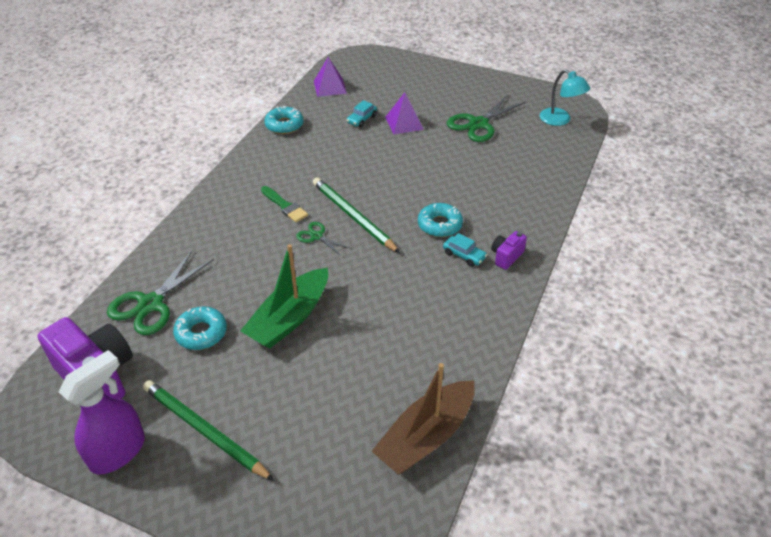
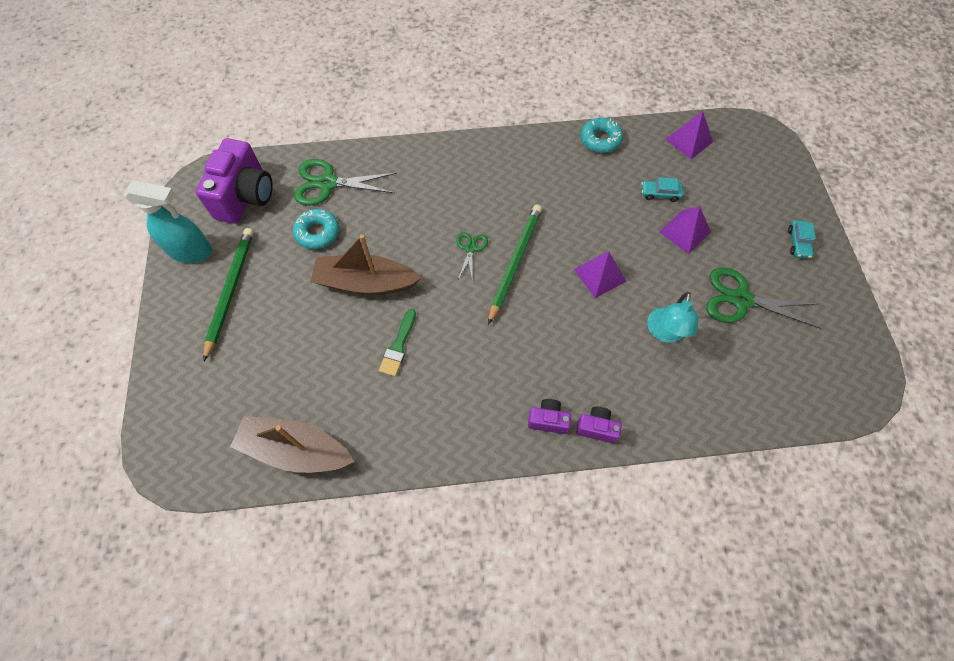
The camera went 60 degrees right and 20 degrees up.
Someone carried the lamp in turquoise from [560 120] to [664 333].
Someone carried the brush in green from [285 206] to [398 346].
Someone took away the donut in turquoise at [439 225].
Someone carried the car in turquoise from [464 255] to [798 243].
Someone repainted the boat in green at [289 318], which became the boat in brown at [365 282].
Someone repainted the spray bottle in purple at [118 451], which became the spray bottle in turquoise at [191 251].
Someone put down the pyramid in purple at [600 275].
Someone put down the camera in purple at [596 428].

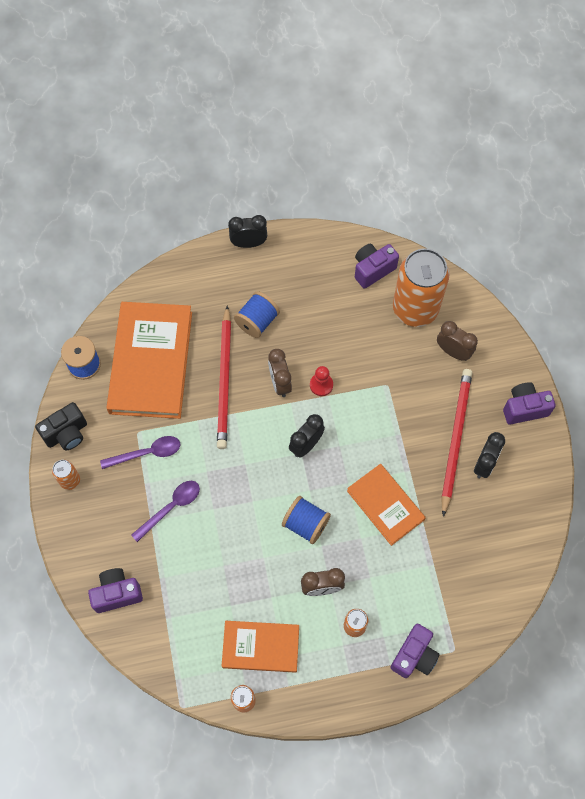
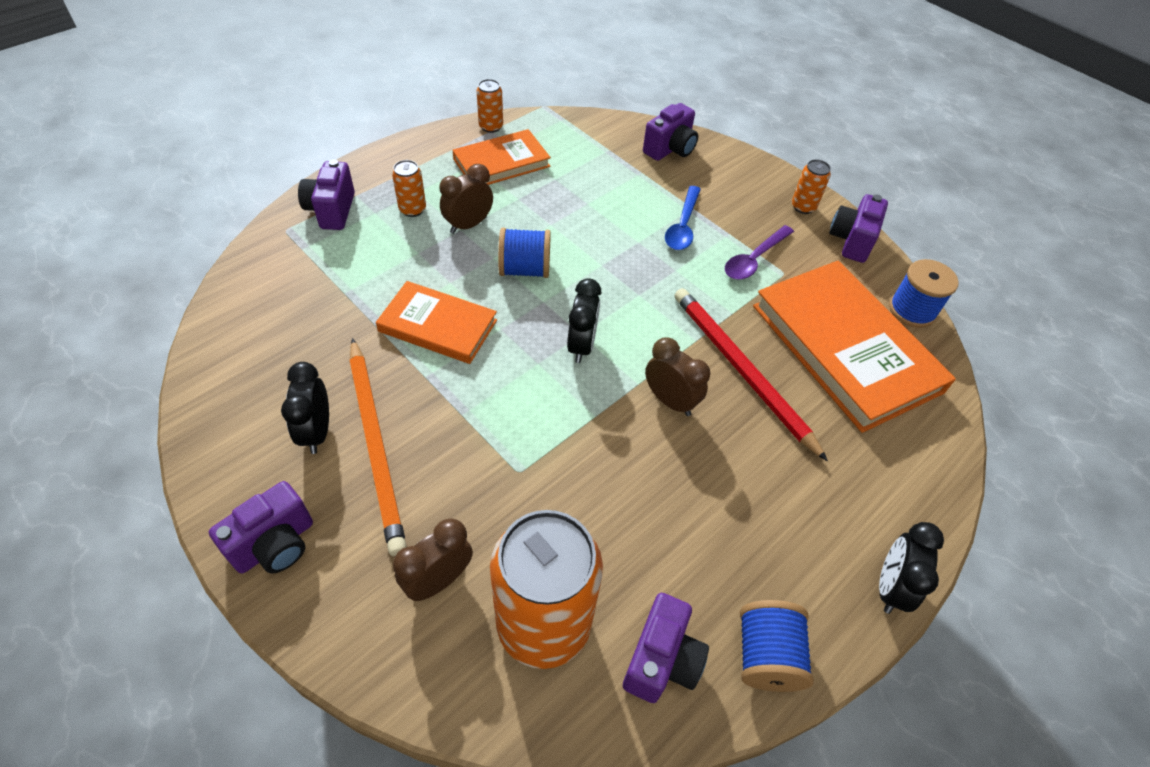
The camera went 145 degrees right and 15 degrees down.
Someone rotated the clock in black at [249 243] by 150 degrees clockwise.
Someone carried the spool in blue from [257 321] to [766 655].
Someone rotated the clock in brown at [453 352] by 135 degrees clockwise.
Someone took away the pawn in red at [321 385].
Someone repainted the pencil in red at [455 439], which became the pencil in orange at [376 445].
Someone repainted the camera in black at [66 433], which became the camera in purple at [851 241].
Someone repainted the spoon in purple at [171 507], which became the spoon in blue at [683 226].

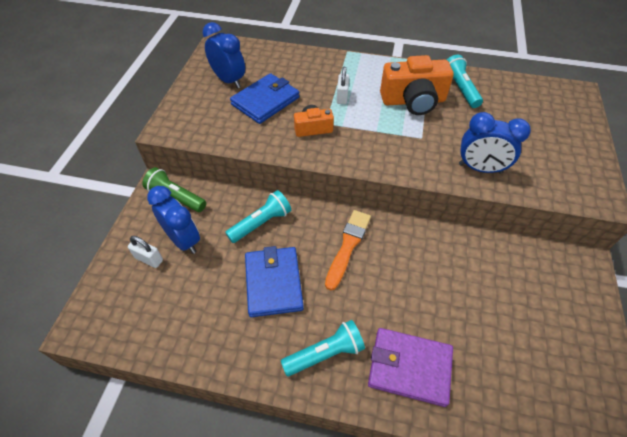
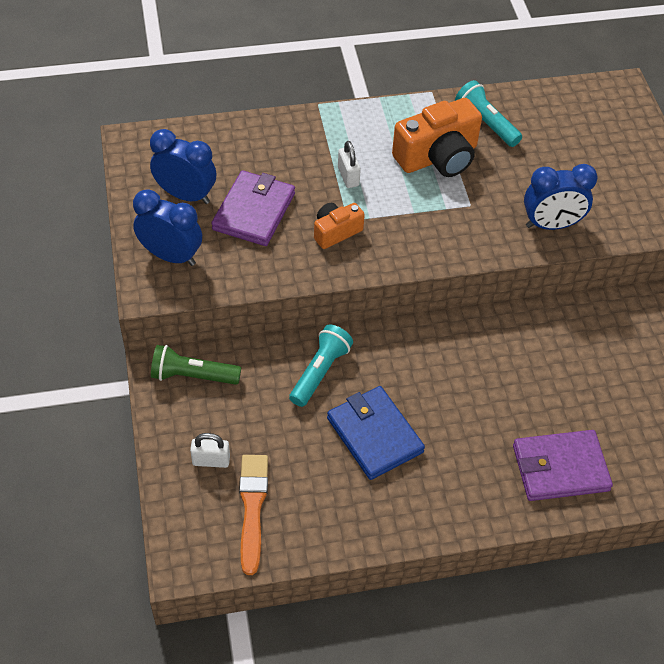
The camera went 25 degrees left and 0 degrees up.
Someone repainted the wallet in blue at [265 101], which became the wallet in purple at [254 211].
Someone carried the clock in blue from [183 240] to [171 256].
Someone carried the brush in orange from [348 246] to [252 508].
Someone took away the flashlight in turquoise at [325 354].

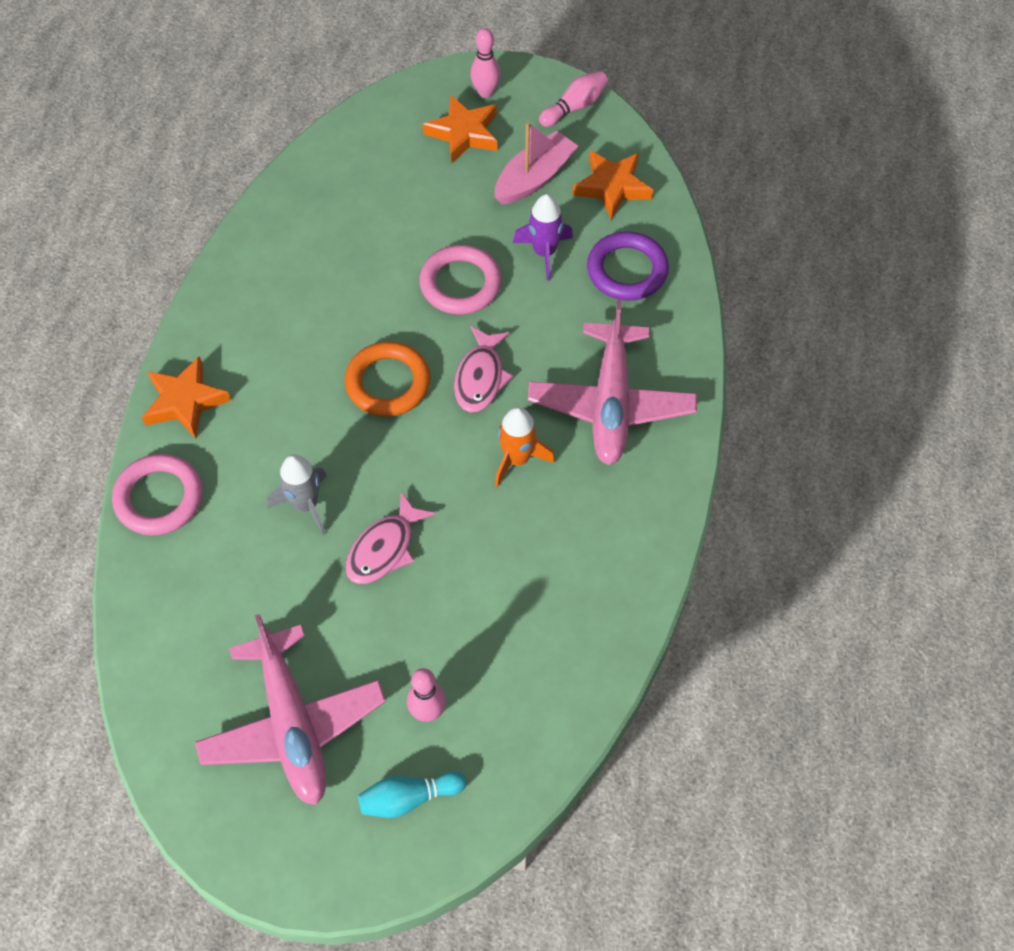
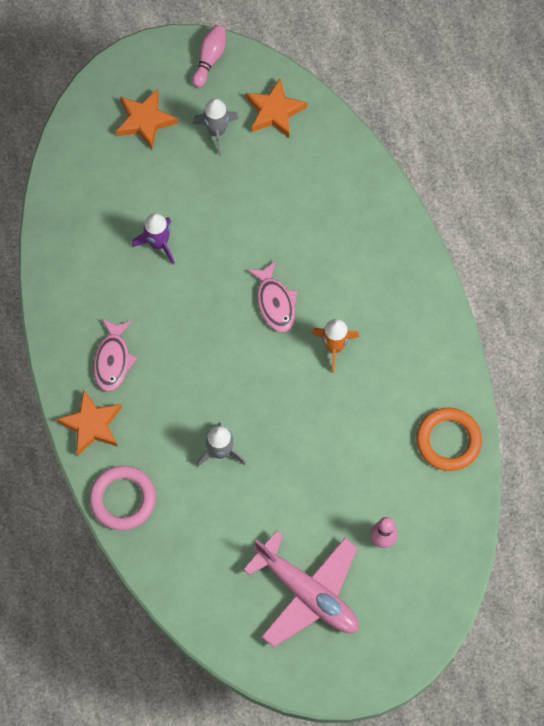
The camera went 30 degrees left and 10 degrees up.
Someone took away the bowling pin in pink at [485 92].
Someone swapped the boat in pink at [534 178] for the rocket in grey at [216 132].
Someone carried the rocket in purple from [544 253] to [158 243].
Someone took away the ring in purple at [627 270].
Someone took away the ring in pink at [460 284].
Someone took away the plane in pink at [611 403].
Someone carried the ring in orange from [388 383] to [448 440].
Someone carried the fish in pink from [384 548] to [113 360].
Someone took away the bowling pin in turquoise at [409 798].

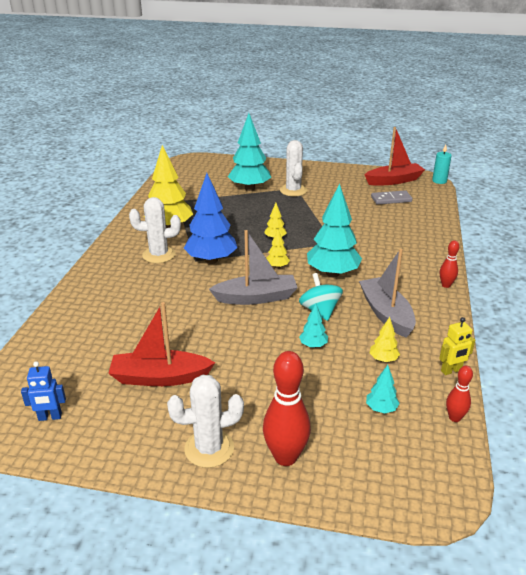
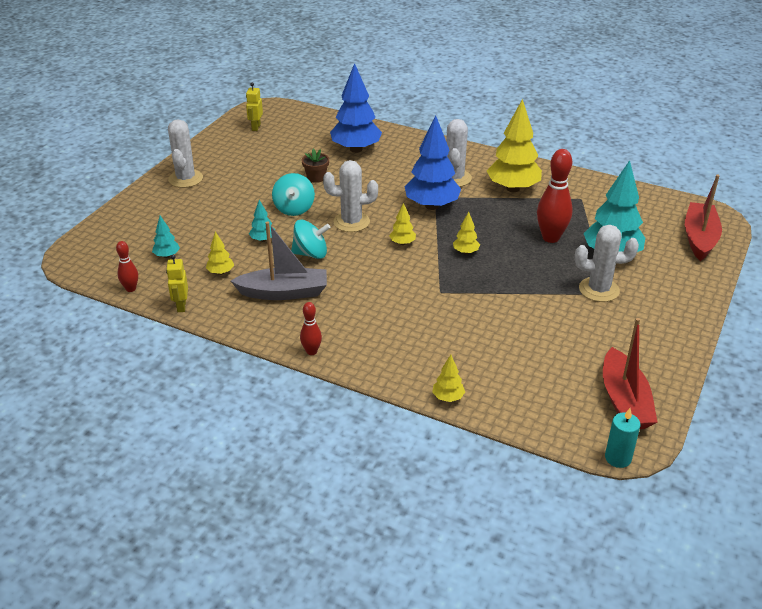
The camera went 105 degrees right and 5 degrees up.
Someone took away the tree in turquoise at [332 273].
Someone took away the domino in grey at [391 199].
Someone swapped the boat in grey at [256 297] for the cactus in white at [351 222].
Someone carried the boat in red from [160 377] to [699 238].
Someone carried the bowling pin in red from [285 457] to [550 238].
Someone repainted the robot in blue at [50 417], which became the robot in yellow at [256 127].
Someone put down the tree in blue at [356 149].
Someone put down the flower pot in brown at [316 177].
Someone put down the spinning top in turquoise at [294 208].
Someone put down the tree in yellow at [448 397].

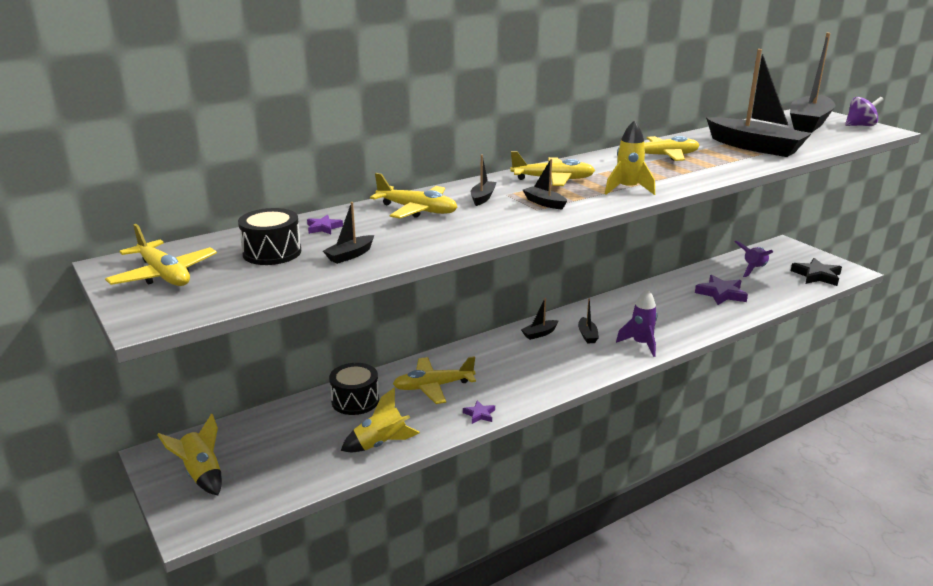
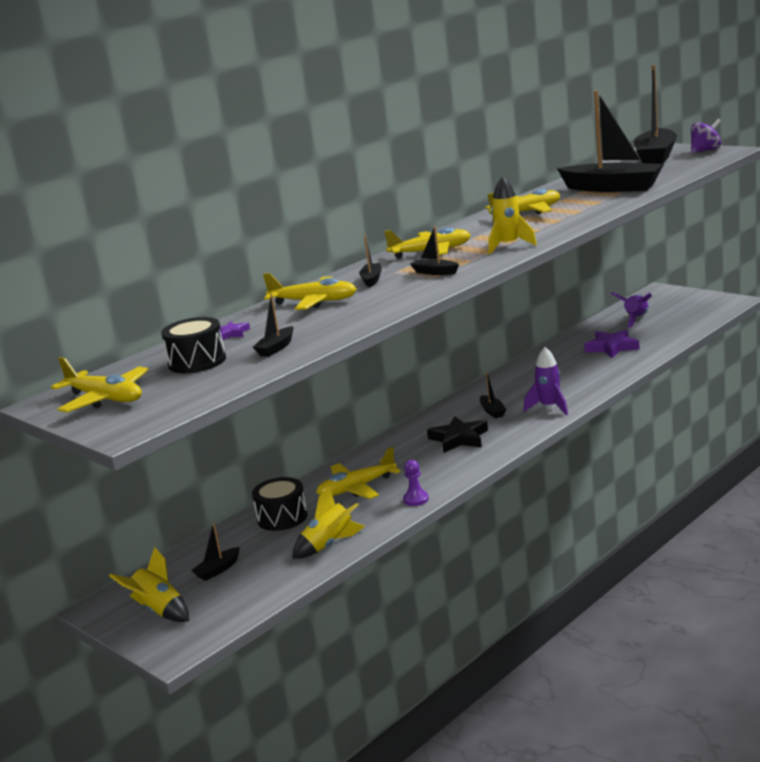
The camera went 10 degrees left and 5 degrees down.
Someone carried the star in black from [817 275] to [459 438].
Someone carried the boat in black from [539 334] to [218 570].
Someone swapped the star in purple at [479 414] for the pawn in purple at [416 499].

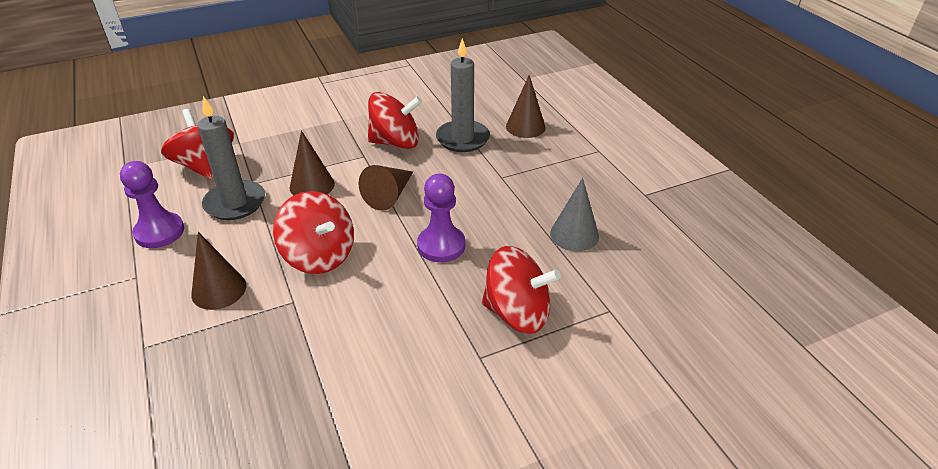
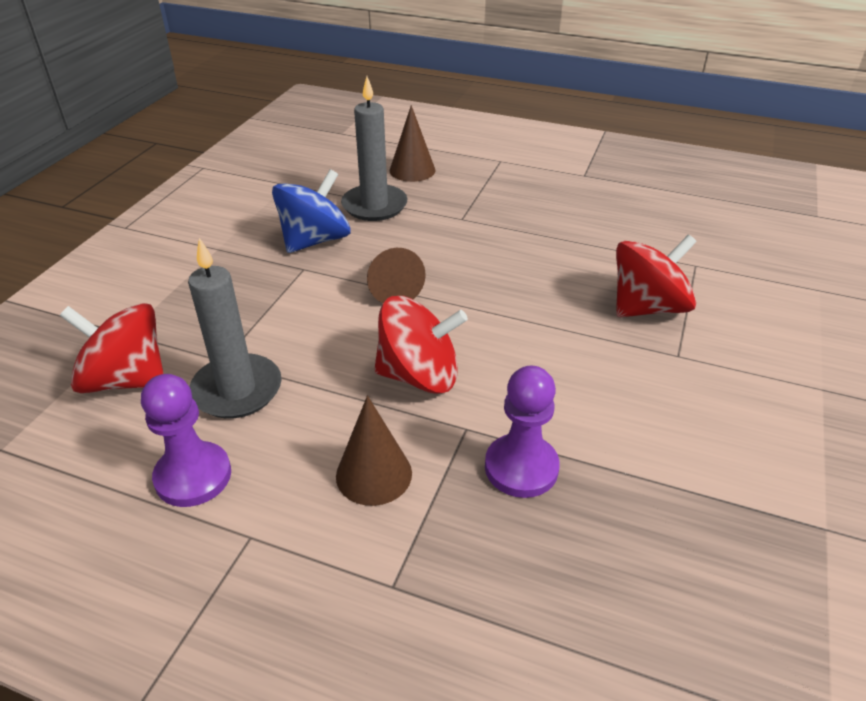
The camera went 45 degrees left and 0 degrees up.
Someone repainted the spinning top in red at [395 142], which became the spinning top in blue at [315 240].
Someone took away the cone in brown at [312 185].
Someone carried the pawn in purple from [441 245] to [521 467].
Someone took away the cone in grey at [574 234].

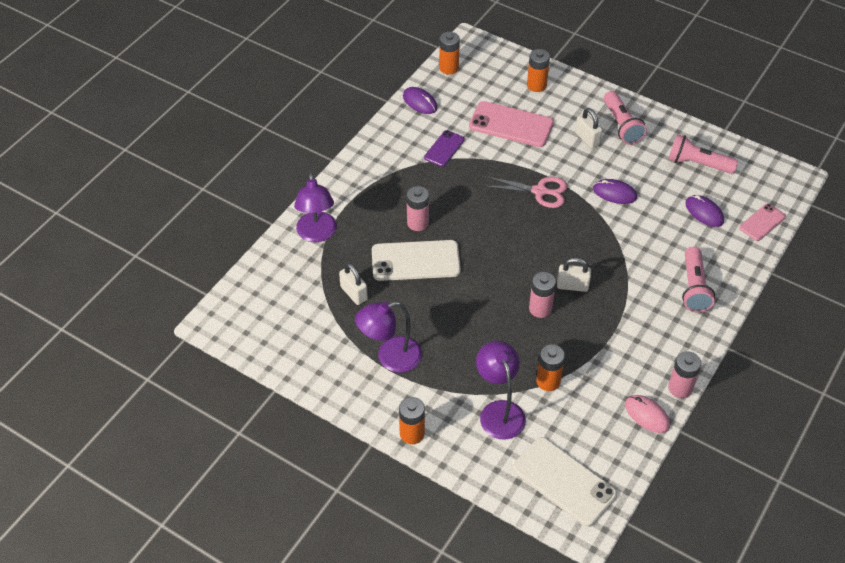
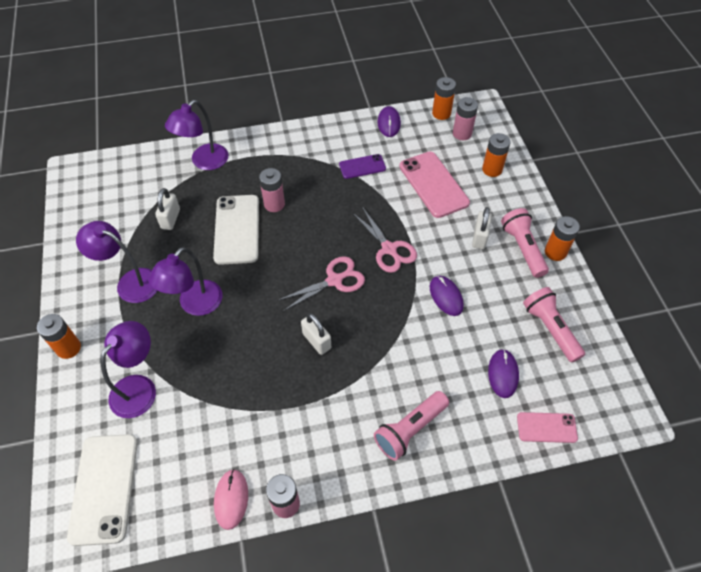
The camera went 45 degrees right and 5 degrees up.
Someone rotated the flashlight in pink at [622 125] by 135 degrees clockwise.
Someone rotated the phone in white at [415 261] by 45 degrees clockwise.
Someone carried the battery in pink from [540 309] to [462 133].
Someone carried the battery in orange from [548 381] to [555 252].
Someone put down the lamp in purple at [195 305].
Someone put down the scissors in pink at [334 280].

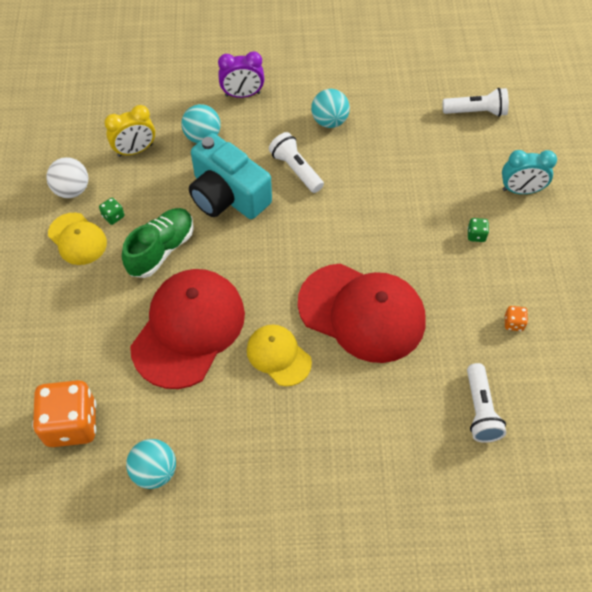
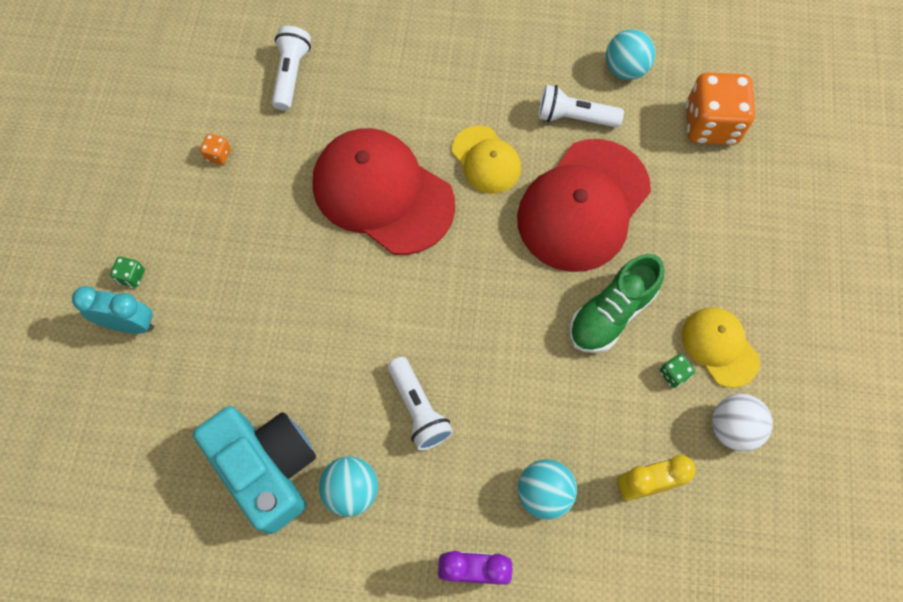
The camera went 170 degrees left and 10 degrees up.
Someone carried the flashlight in white from [476 112] to [574 117].
Someone carried the camera in turquoise from [227 195] to [267 468].
Someone carried the dice in green from [476 235] to [132 276].

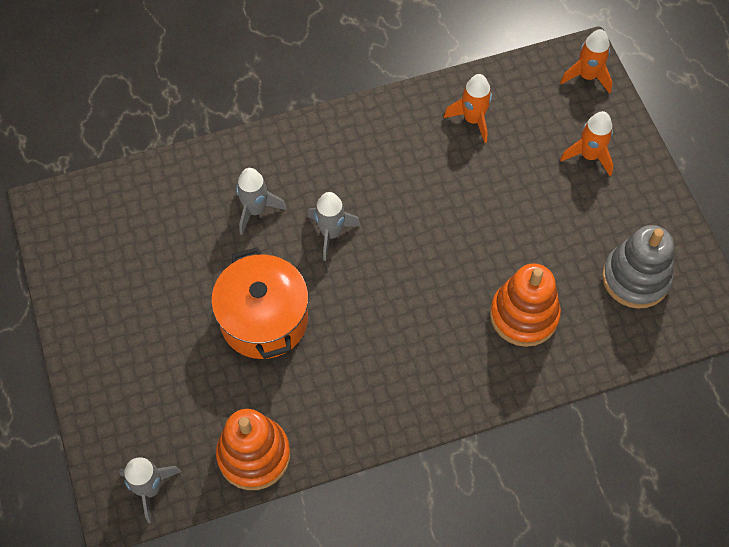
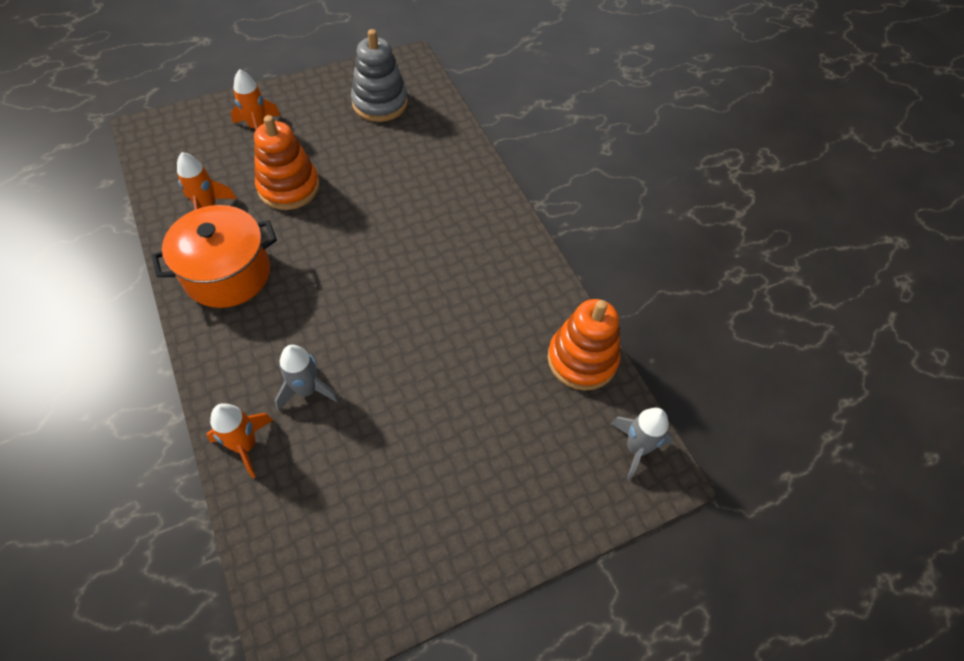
The camera went 100 degrees left and 5 degrees down.
Someone carried the rocket in orange from [587 76] to [245 445].
Someone took away the rocket in grey at [331 233].
Someone carried the pot in orange from [264 319] to [227 274].
Someone carried the stacking toy in orange from [524 315] to [289 187].

